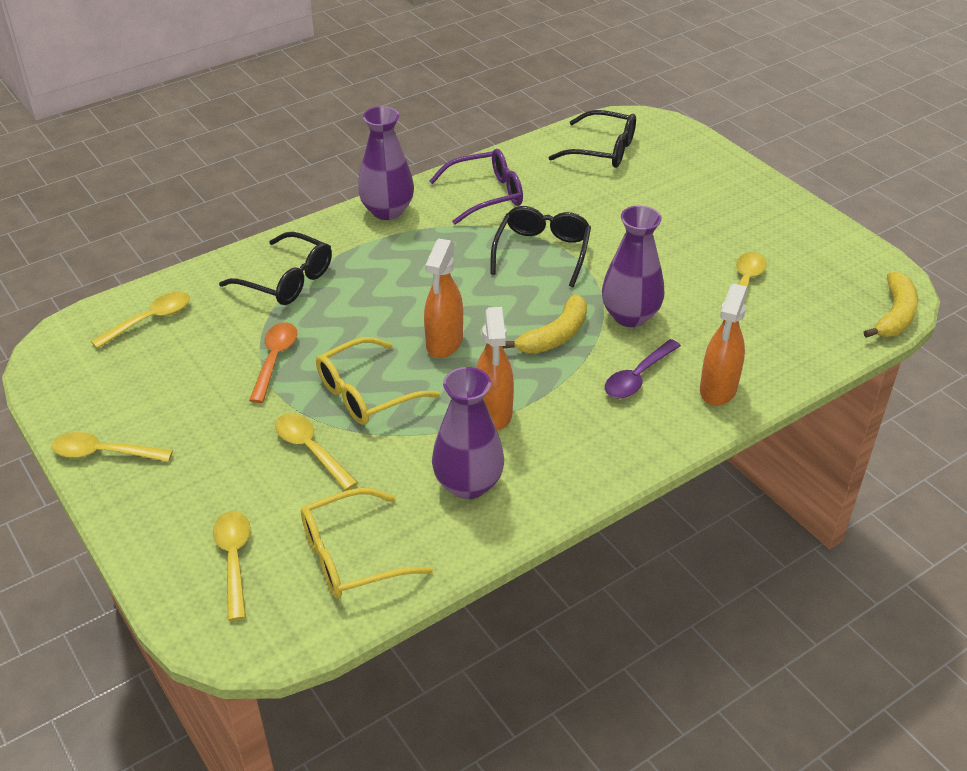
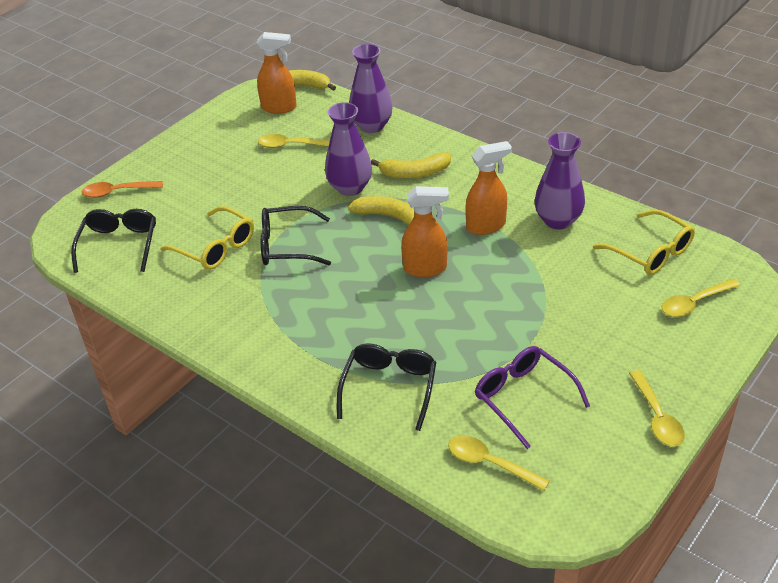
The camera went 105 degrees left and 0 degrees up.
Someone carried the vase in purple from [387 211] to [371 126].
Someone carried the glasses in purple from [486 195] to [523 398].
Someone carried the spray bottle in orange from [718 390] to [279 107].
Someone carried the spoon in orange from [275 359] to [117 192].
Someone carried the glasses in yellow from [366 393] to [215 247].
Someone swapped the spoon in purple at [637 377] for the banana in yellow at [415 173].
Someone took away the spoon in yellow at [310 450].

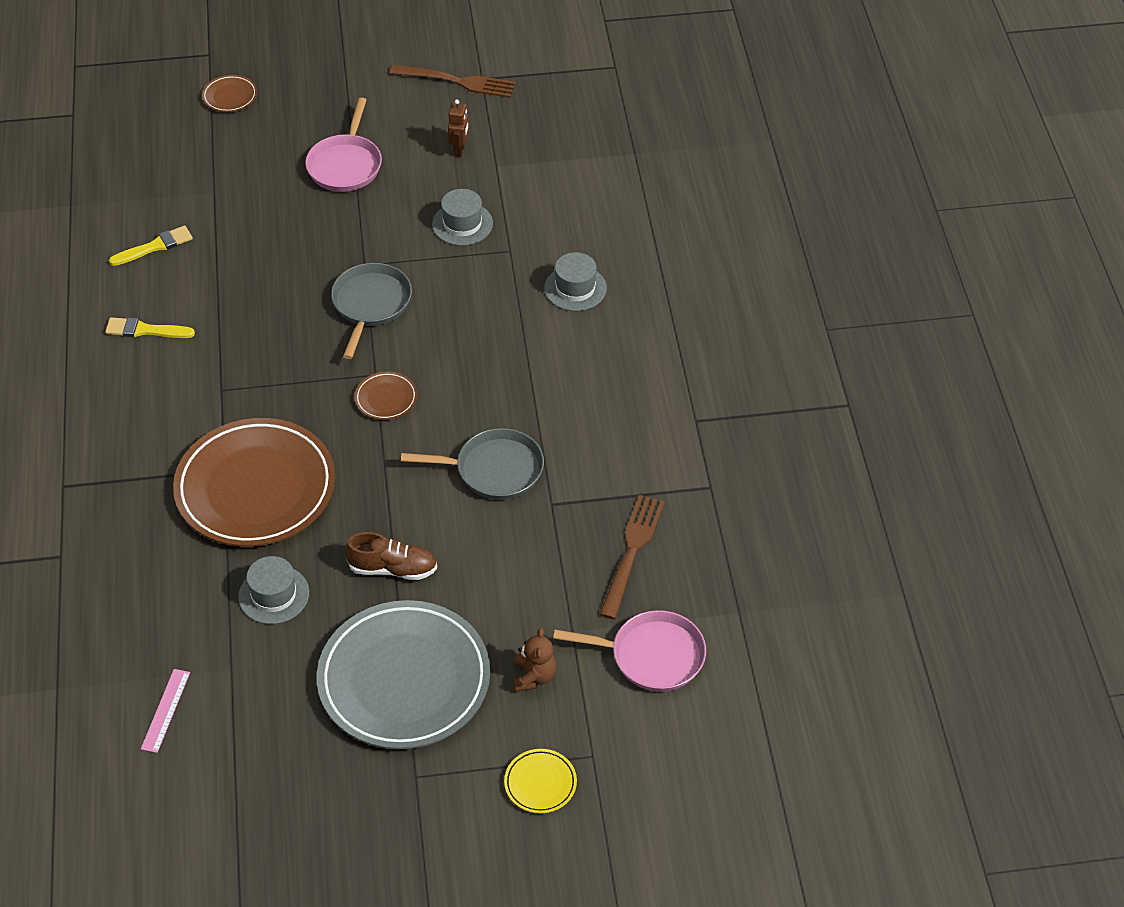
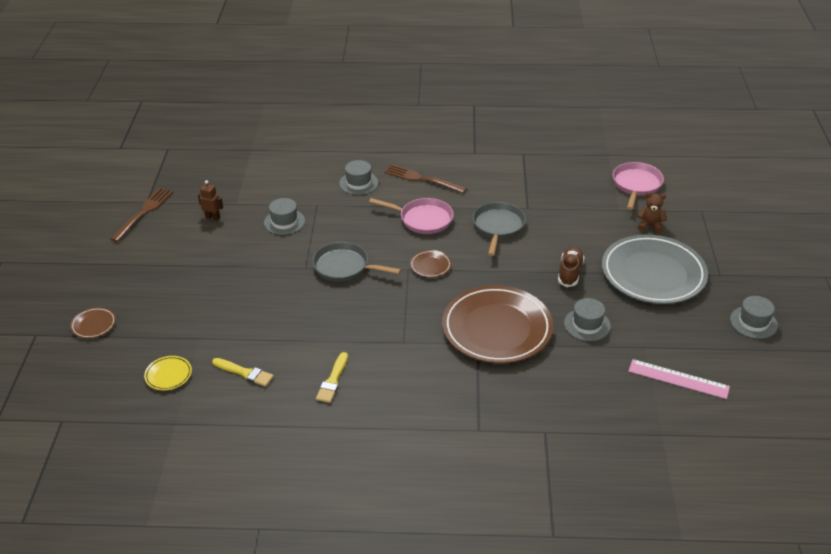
The camera went 80 degrees left and 10 degrees down.
Someone carried the pan in pink from [345 165] to [423 219].
Someone rotated the brush in yellow at [155 246] by 135 degrees clockwise.
Someone carried the fork in brown from [632 552] to [422 179].
Someone scaled the ruler in pink at [166 710] by 1.54.
Someone carried the plate in yellow from [540 783] to [168 375].
Someone put down the hat in grey at [753 322].

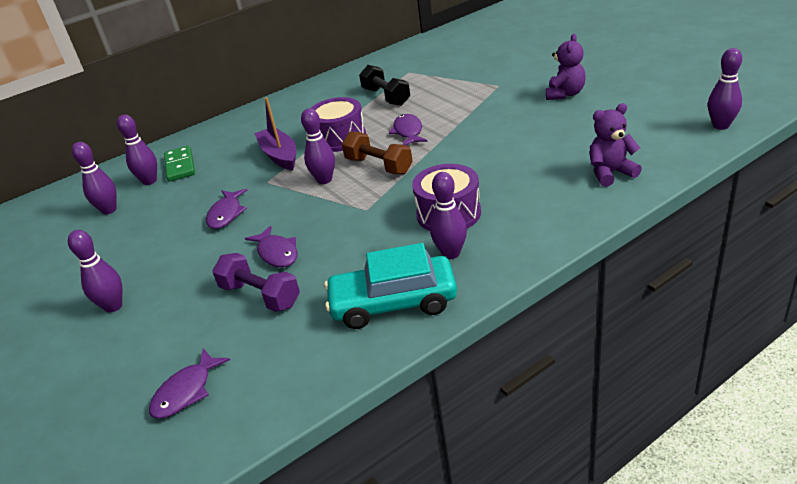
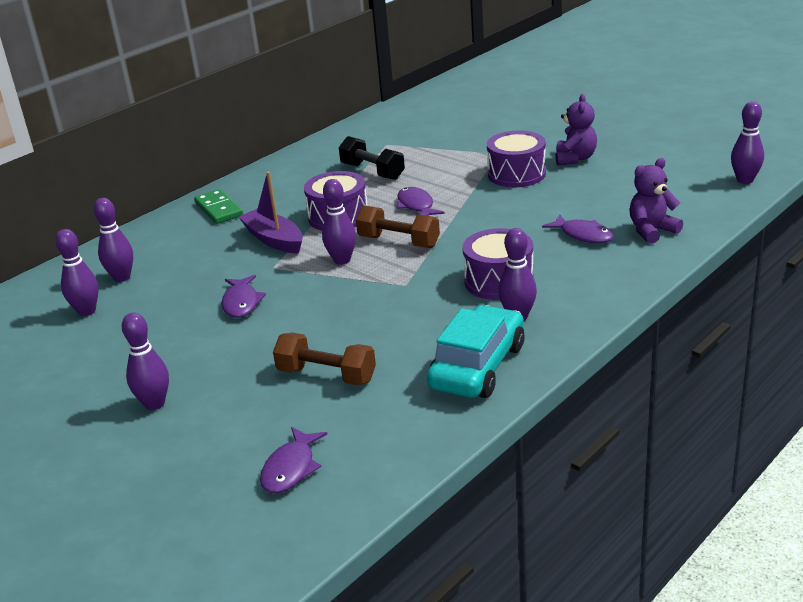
The camera went 15 degrees left and 5 degrees down.
Someone carried the domino in green from [180 166] to [218 209].
Someone carried the fish in purple from [277 253] to [583 235].
Someone rotated the car in turquoise at [393 303] by 135 degrees clockwise.
Someone repainted the dumbbell in purple at [260 295], which became the dumbbell in brown at [326 375].
Someone put down the drum in purple at [516 174].

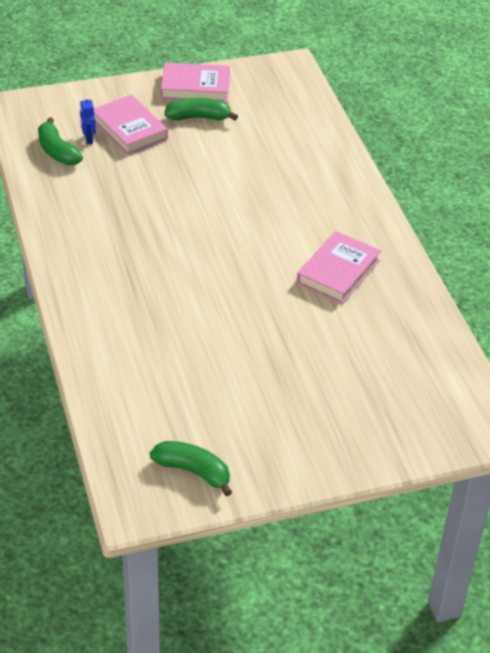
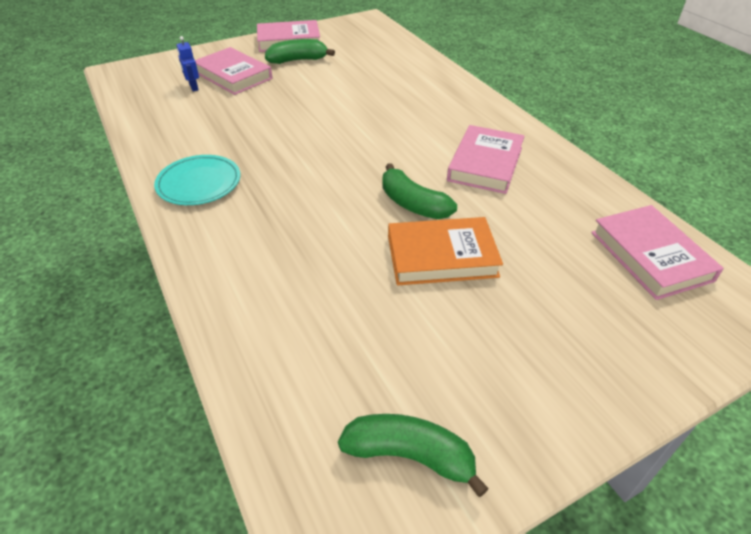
The camera went 10 degrees left and 0 degrees up.
Someone carried the banana in green from [57 151] to [413 204].
Someone put down the plate in turquoise at [199 183].
Someone put down the book in pink at [650 256].
Someone put down the book in orange at [441 256].

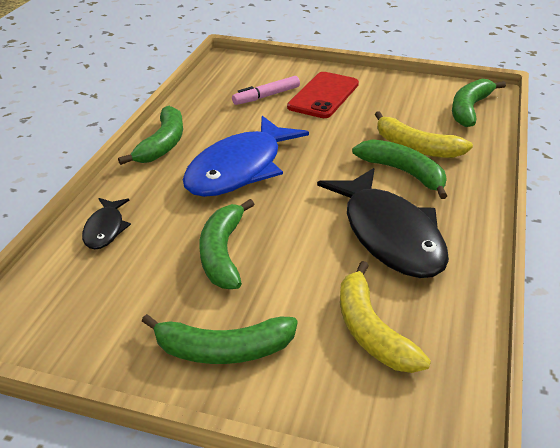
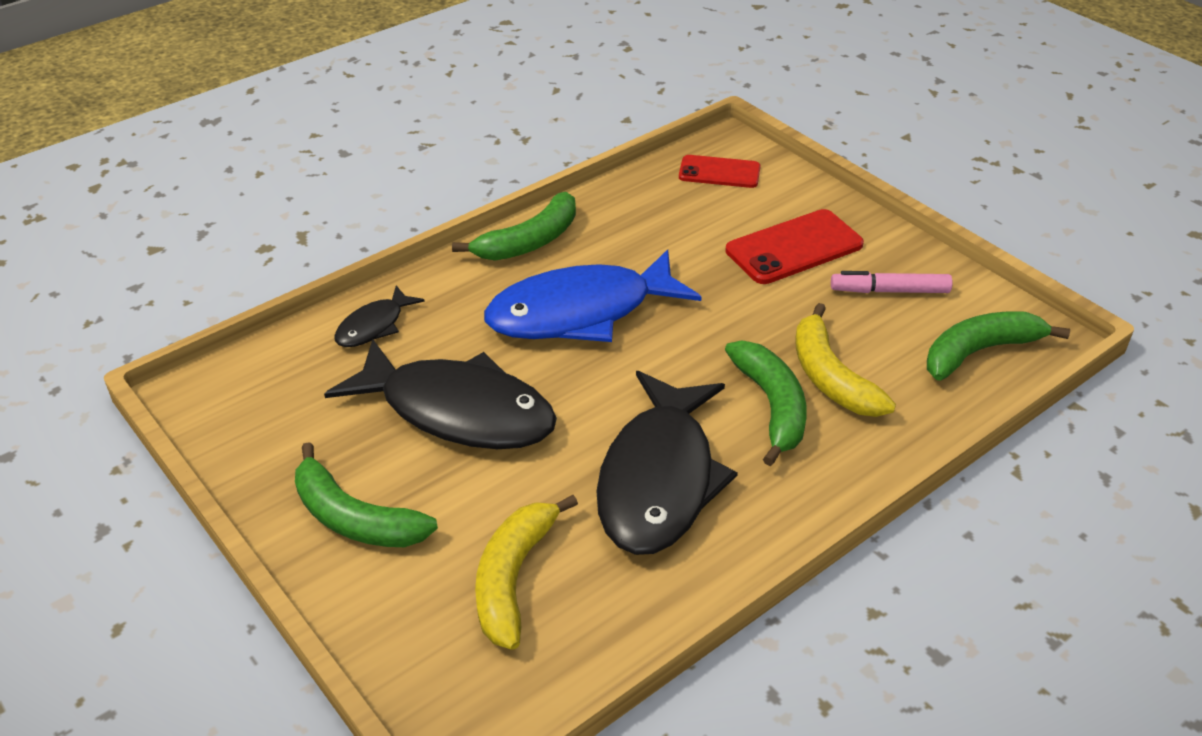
The camera went 35 degrees right and 5 degrees up.
Someone carried the marker in pink from [266 96] to [889 291].
Someone swapped the banana in green at [222 253] for the fish in black at [457 411].
Someone put down the phone in red at [719 172].

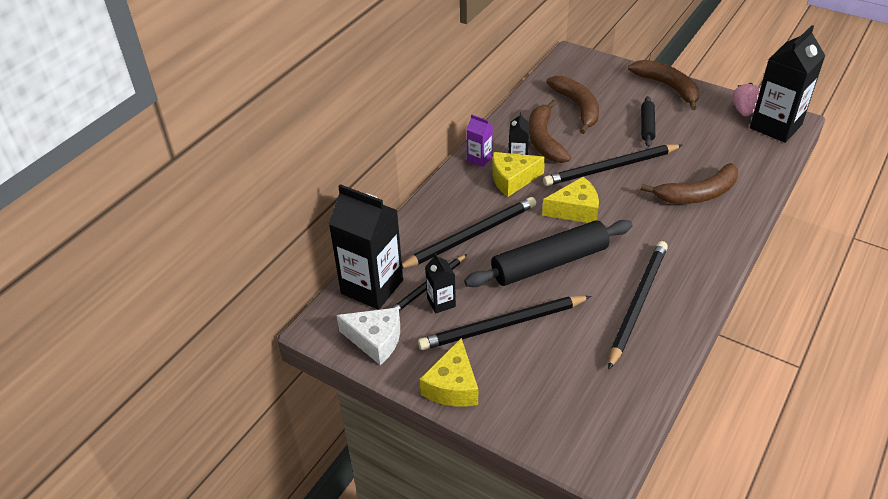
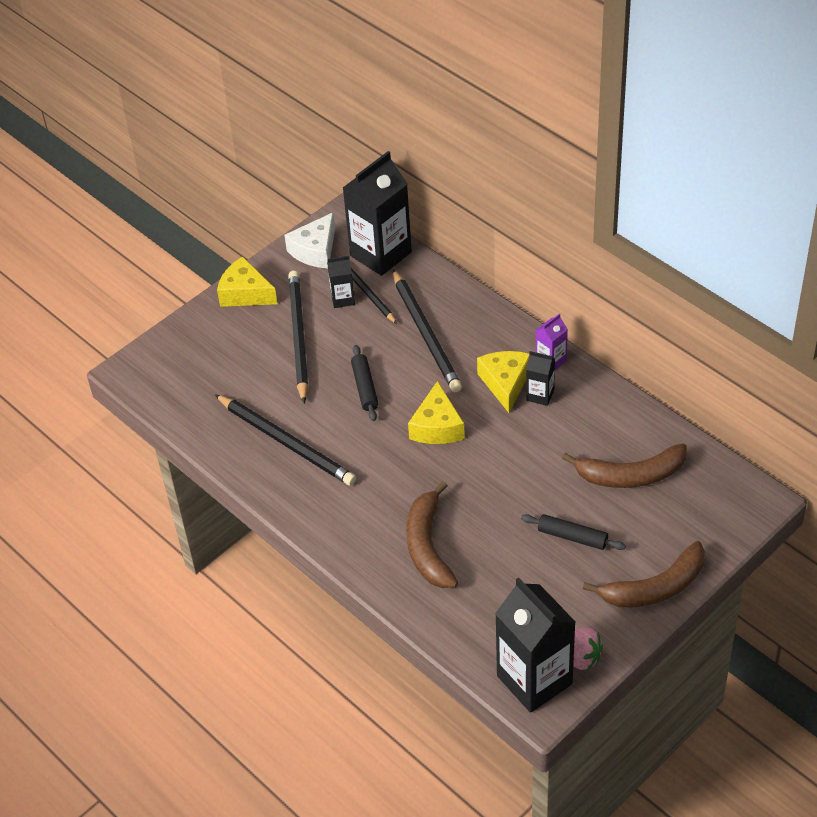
The camera went 105 degrees right and 5 degrees up.
Someone took away the banana in brown at [544 140].
Someone took away the pencil in black at [611 168].
Someone scaled the rolling pin in black at [550 263] by 0.51.

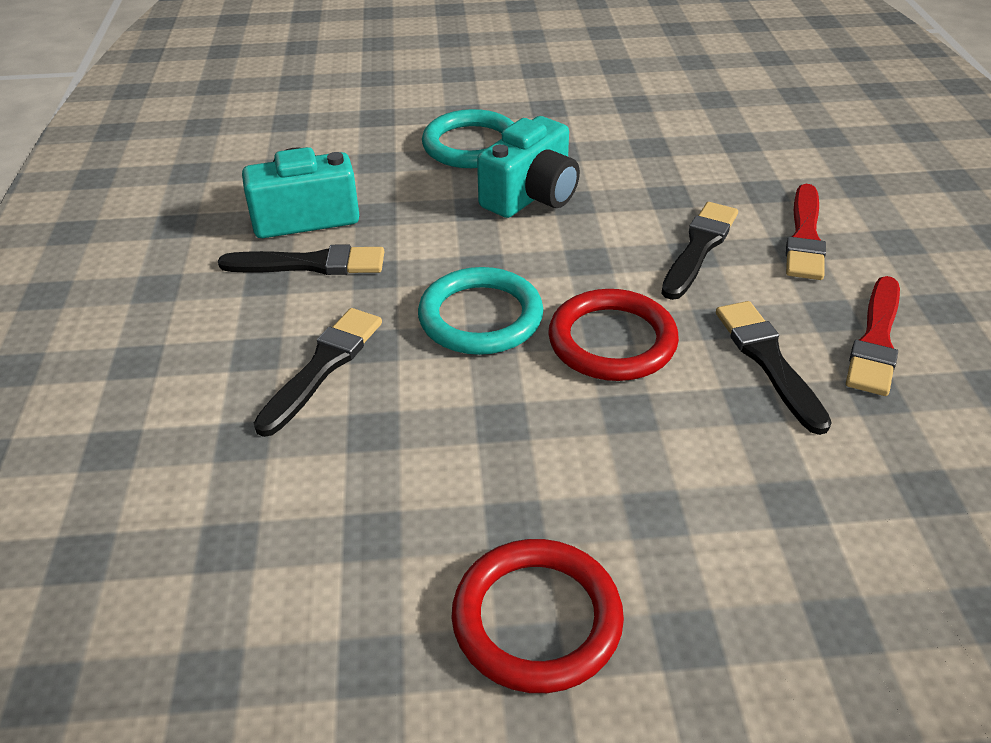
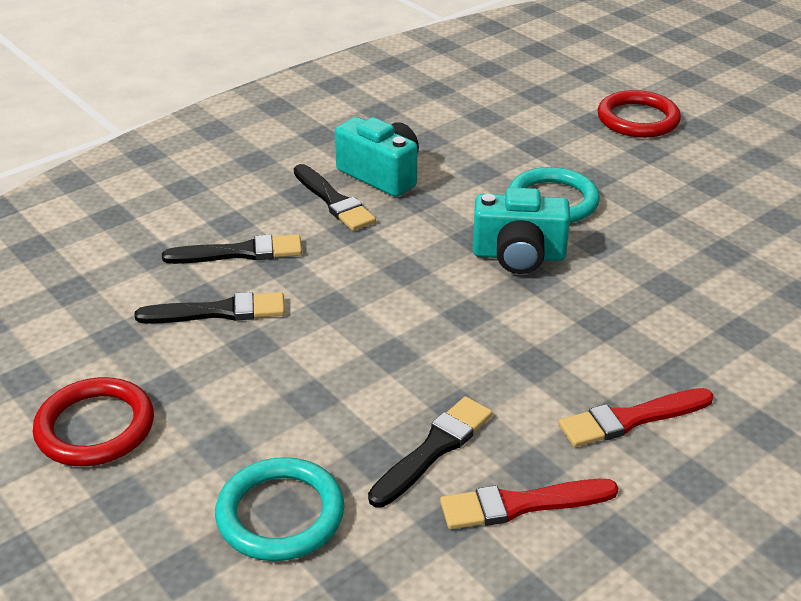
The camera went 55 degrees right and 5 degrees down.
Someone carried the brush in black from [699 247] to [219 311].
Someone carried the ring in turquoise from [480 317] to [280 514].
Someone carried the ring in red from [612 341] to [637 119].

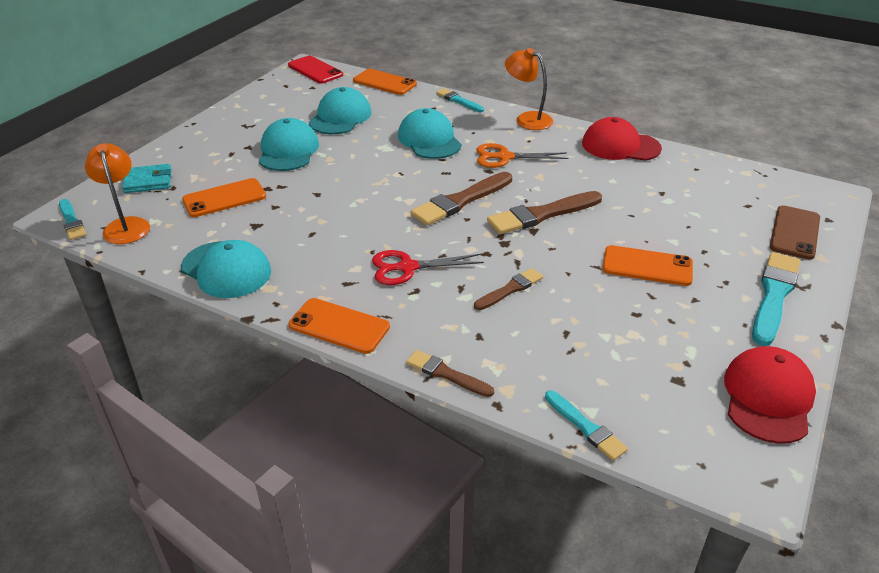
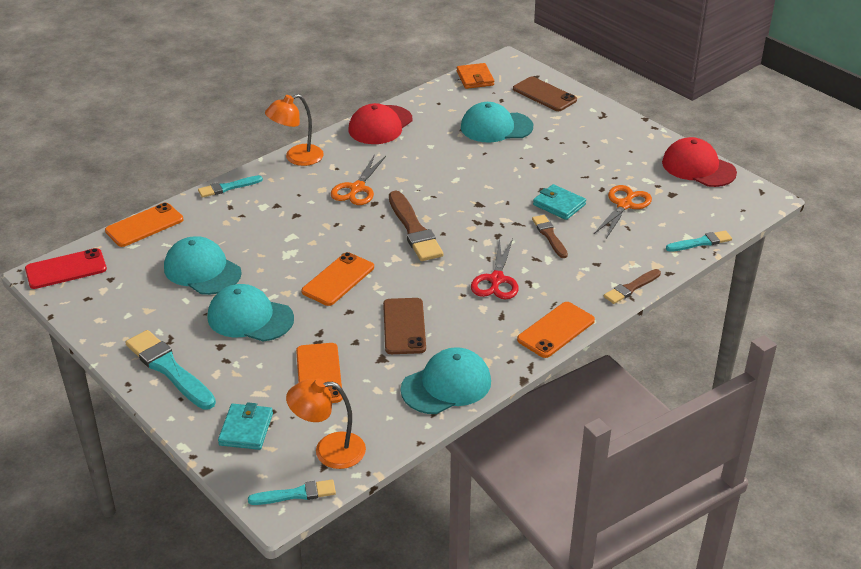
The camera went 70 degrees left and 0 degrees up.
Someone carried the cap in turquoise from [429 140] to [496 127].
Someone took away the brush in brown at [542 214].
Someone carried the phone in orange from [647 266] to [338 279].
Someone carried the brush in turquoise from [774 296] to [169 369].
Someone put down the wallet in orange at [475 78].
Someone put down the wallet in turquoise at [559 204].
Someone put down the scissors in orange at [624 205].
Someone put down the phone in brown at [404 326].

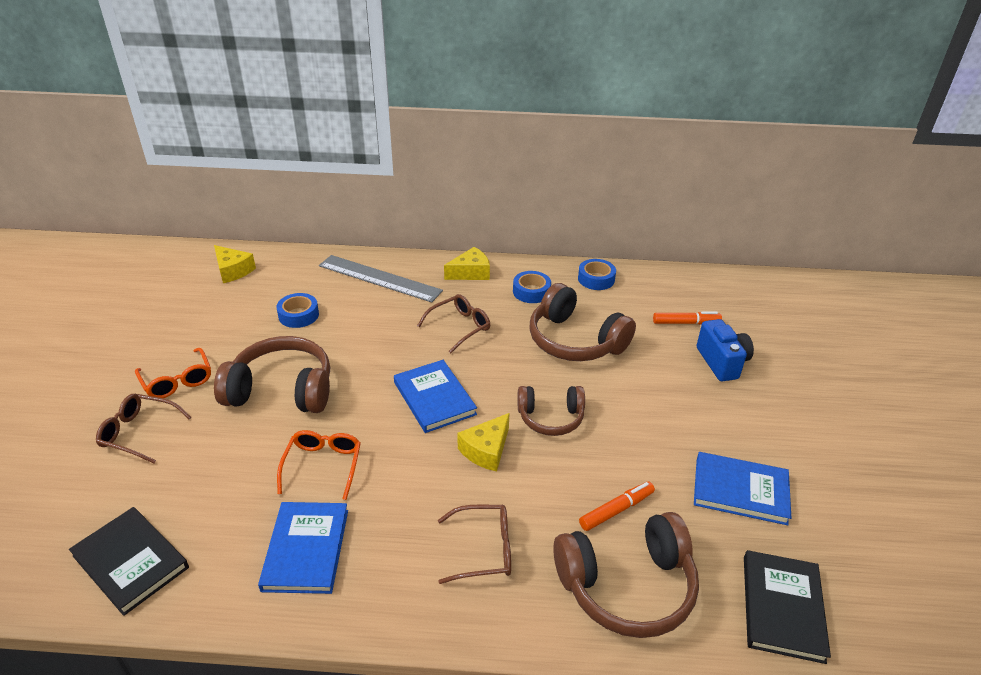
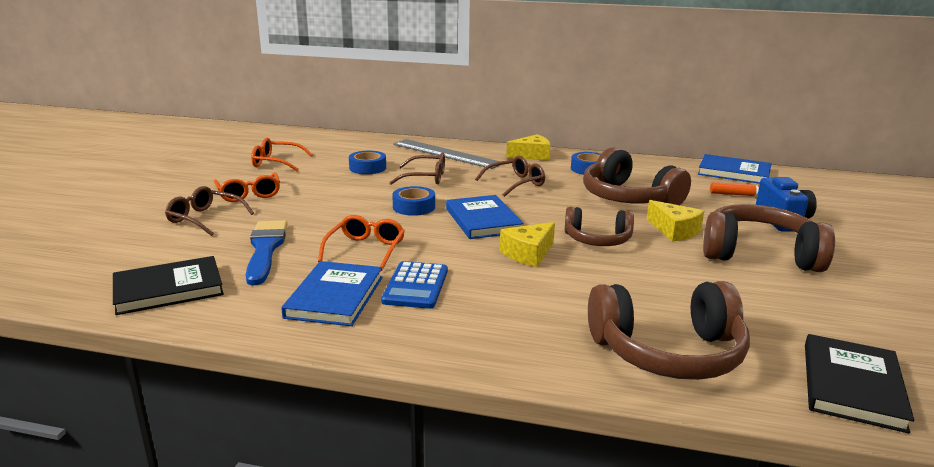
The camera went 10 degrees right and 15 degrees down.
Someone carried the cheese in yellow from [233 271] to [674 230].
Someone carried the tape in blue from [596 279] to [414 207].
Someone carried the headphones in brown from [282 390] to [759 254].
Someone carried the book in blue from [740 490] to [734 172].
Someone took away the marker in orange at [616 510].
Someone carried the glasses in brown from [484 549] to [425 177].
Someone rotated the book in black at [131 562] by 75 degrees counterclockwise.
Someone put down the glasses in orange at [276 162].
Someone put down the brush in blue at [265 249].
Someone put down the calculator in blue at [415 286].

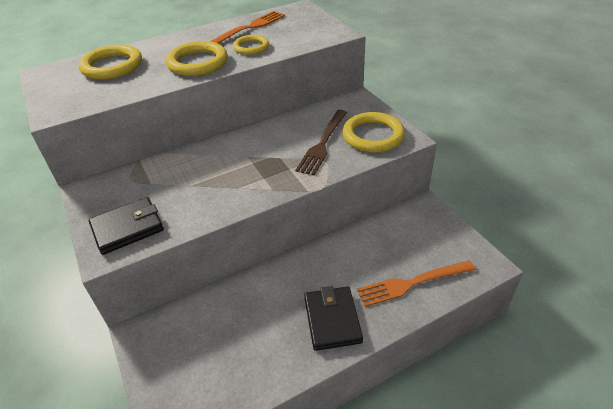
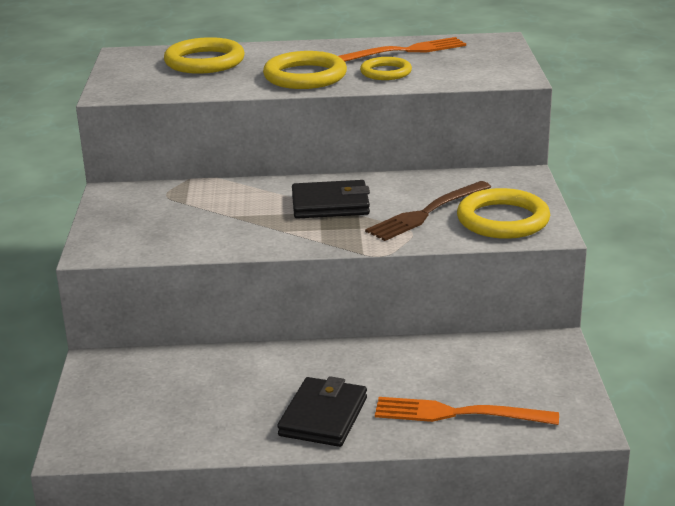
The camera went 25 degrees right and 15 degrees down.
Someone carried the wallet in black from [127 228] to [330 204].

